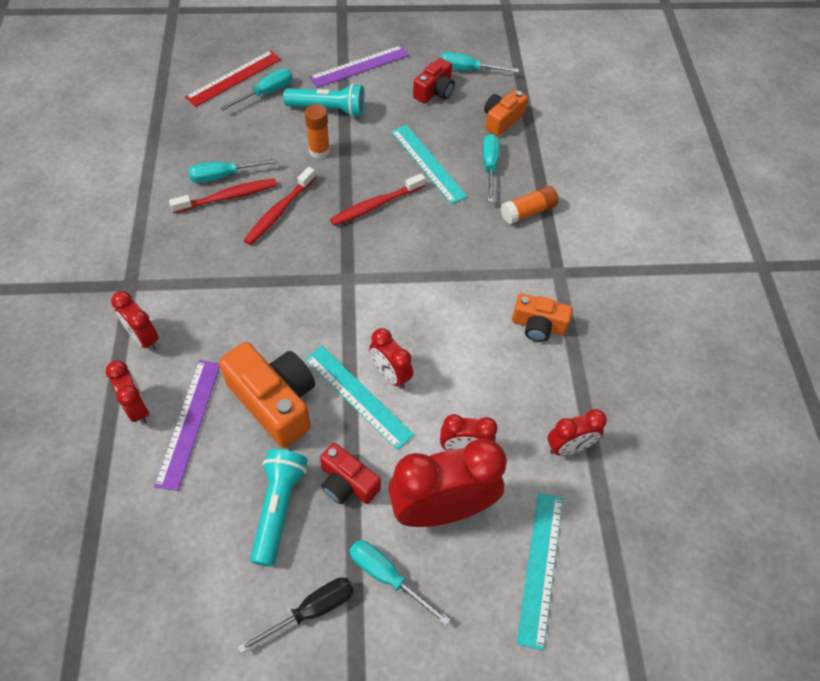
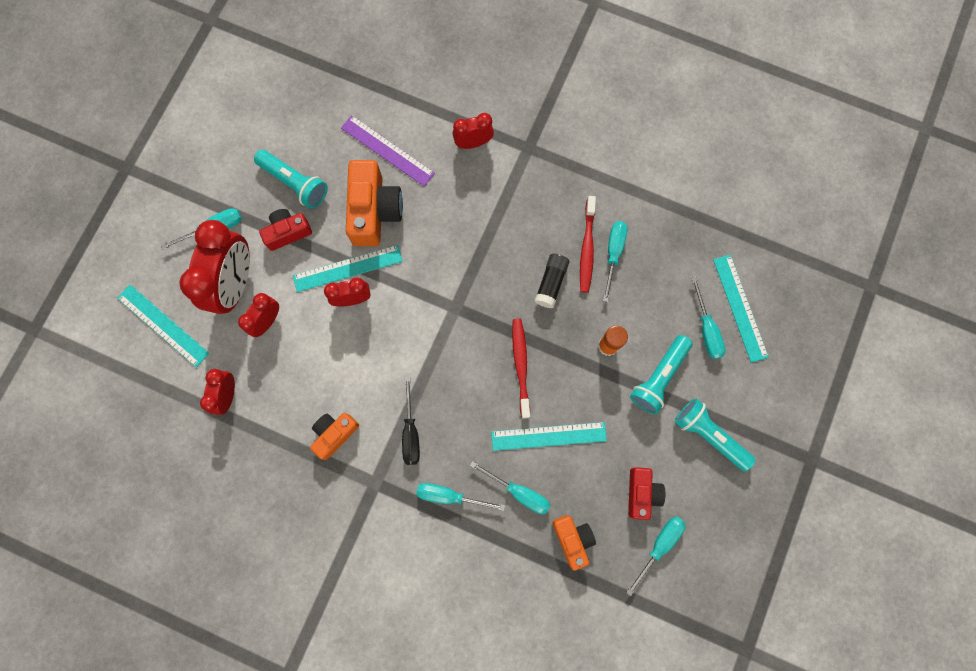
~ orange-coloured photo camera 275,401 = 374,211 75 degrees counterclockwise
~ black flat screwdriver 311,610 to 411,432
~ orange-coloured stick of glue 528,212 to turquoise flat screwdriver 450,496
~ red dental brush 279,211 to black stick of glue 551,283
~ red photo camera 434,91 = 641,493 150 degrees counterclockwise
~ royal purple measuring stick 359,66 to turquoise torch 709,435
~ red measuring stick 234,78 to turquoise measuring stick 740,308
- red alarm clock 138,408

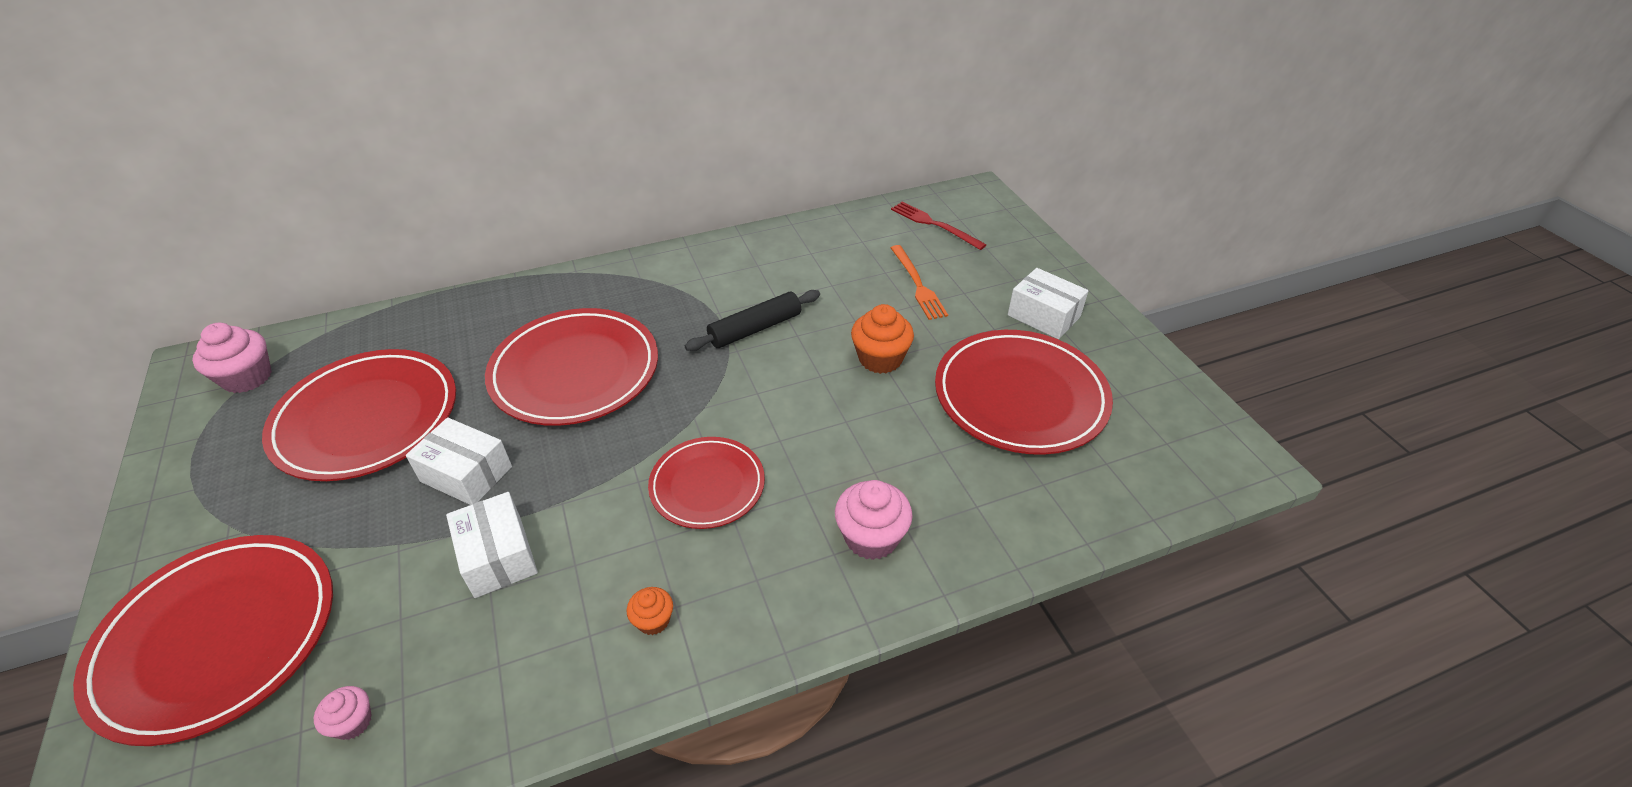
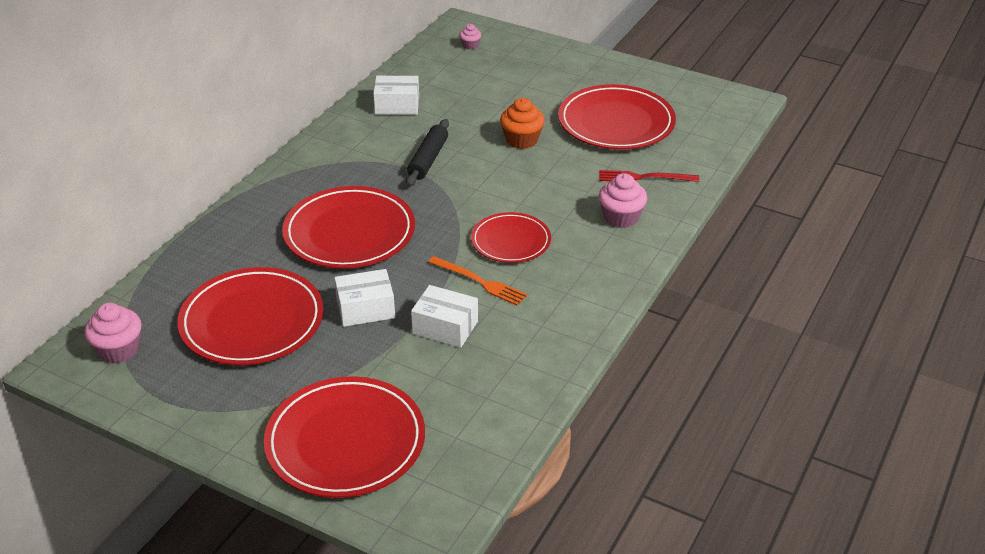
~ white package 1044,316 to 397,105
~ orange-coloured dinner fork 917,284 to 479,282
~ pink fairy cake 353,722 to 470,45
~ red dinner fork 934,224 to 644,177
- orange-coloured fairy cake 653,620

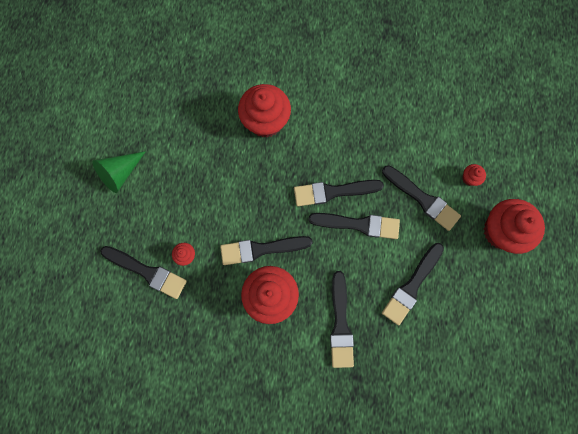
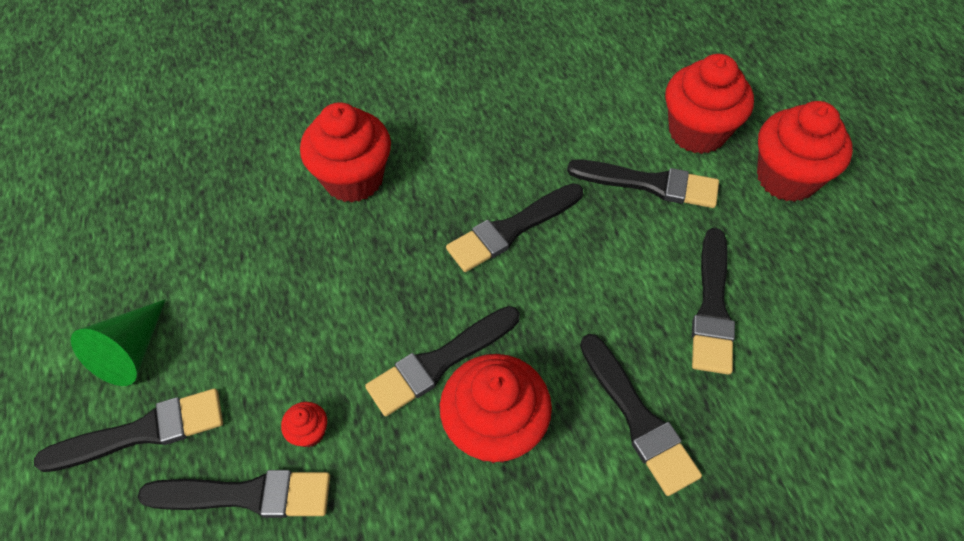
~ black paintbrush 358,224 to 142,432
~ red fairy cake 469,178 = 697,132 x2.34

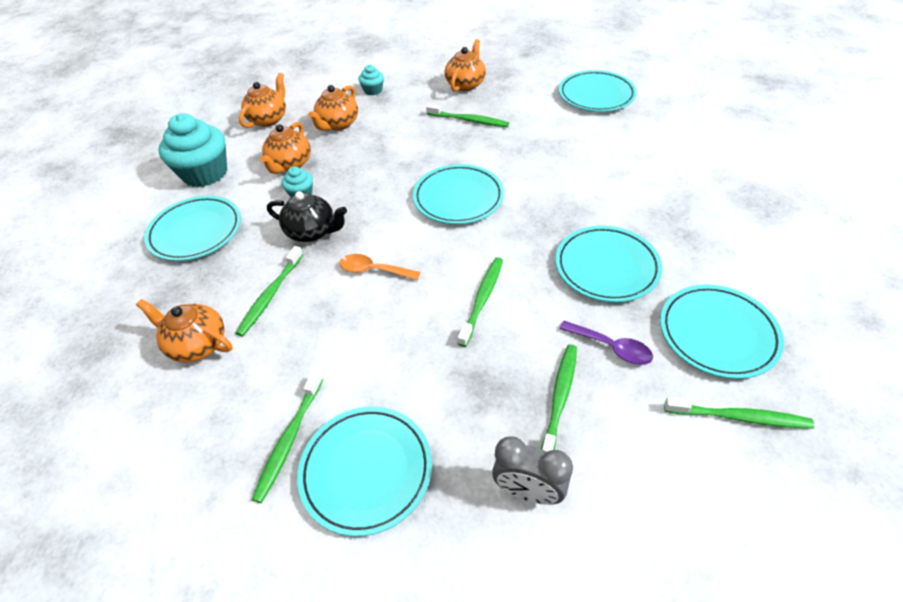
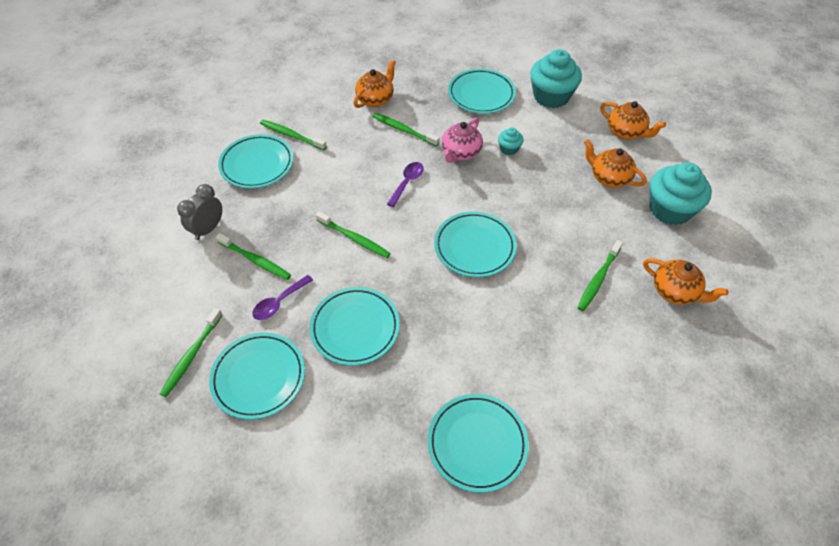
~ orange-coloured tablespoon 373,270 to royal purple tablespoon 407,183
~ turquoise flat dish 596,95 to 477,443
~ black tea pot 312,232 to pink tea pot 460,153
~ turquoise fairy cake 373,90 = 670,209 x2.12
- orange-coloured tea pot 290,164

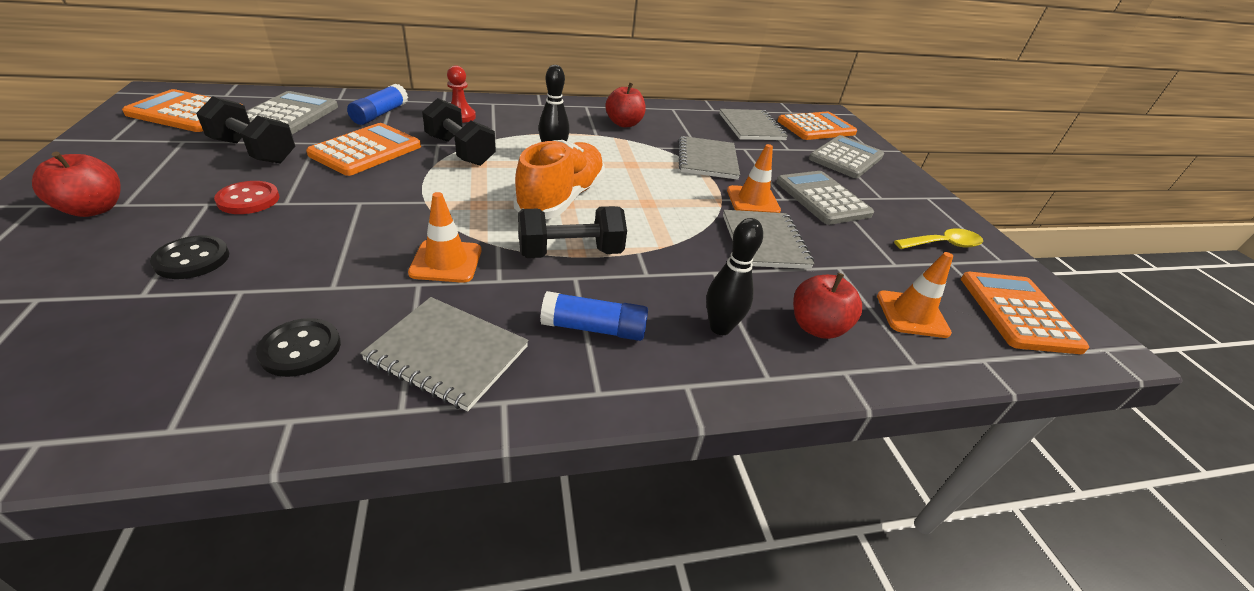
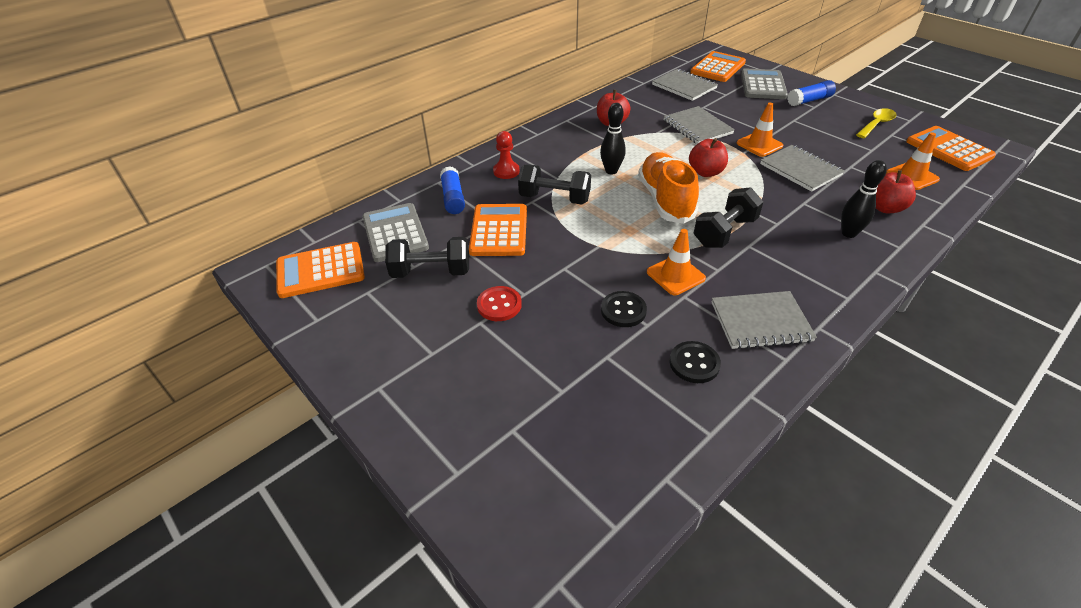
~ black shirt button 192,259 to 623,310
~ red toy apple 93,209 to 705,172
~ cobalt stick of glue 594,328 to 809,100
- grey calculator 822,198

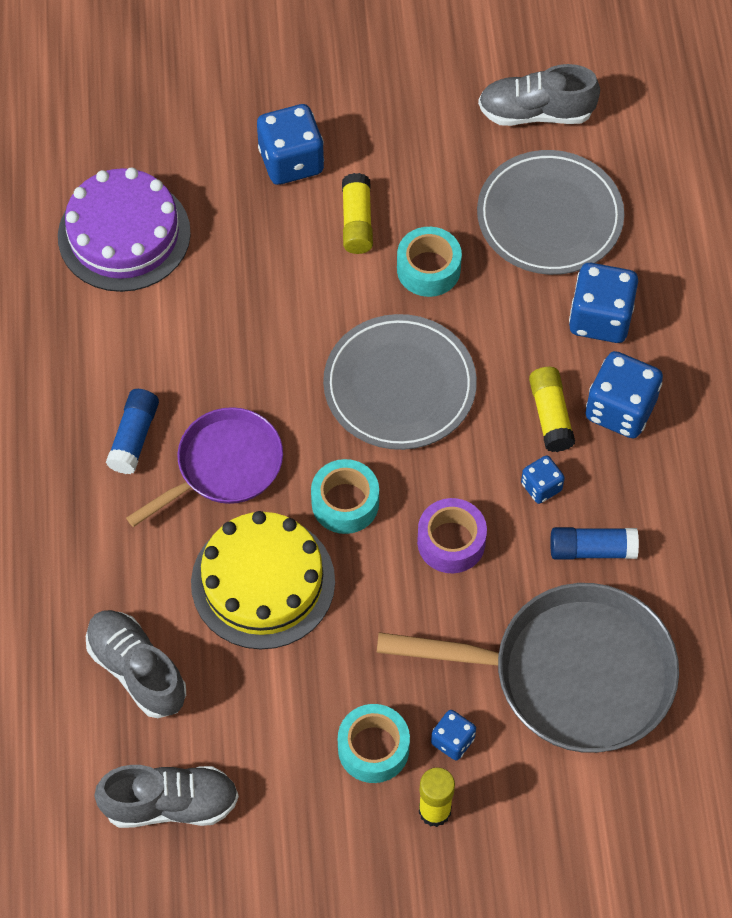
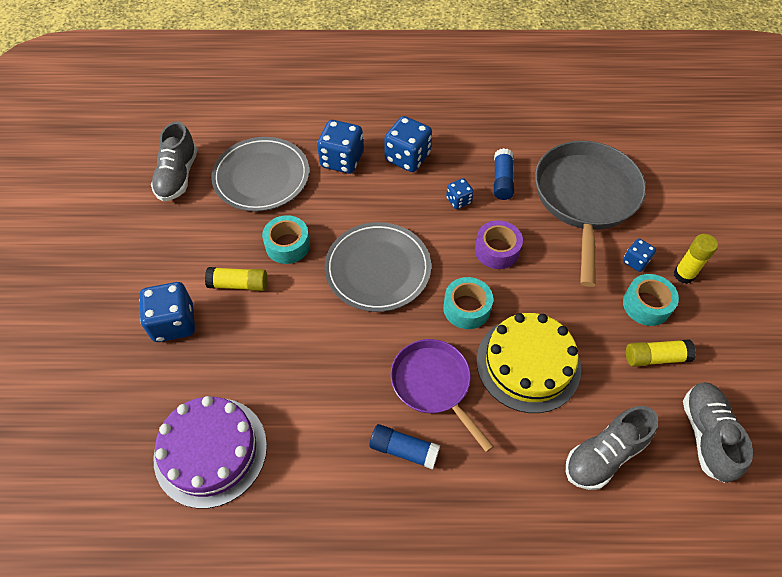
~ yellow stick of glue 550,415 to 655,357

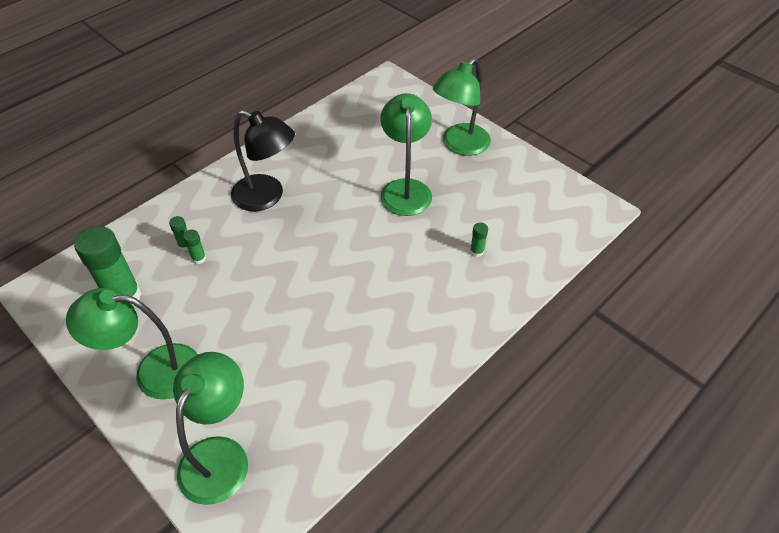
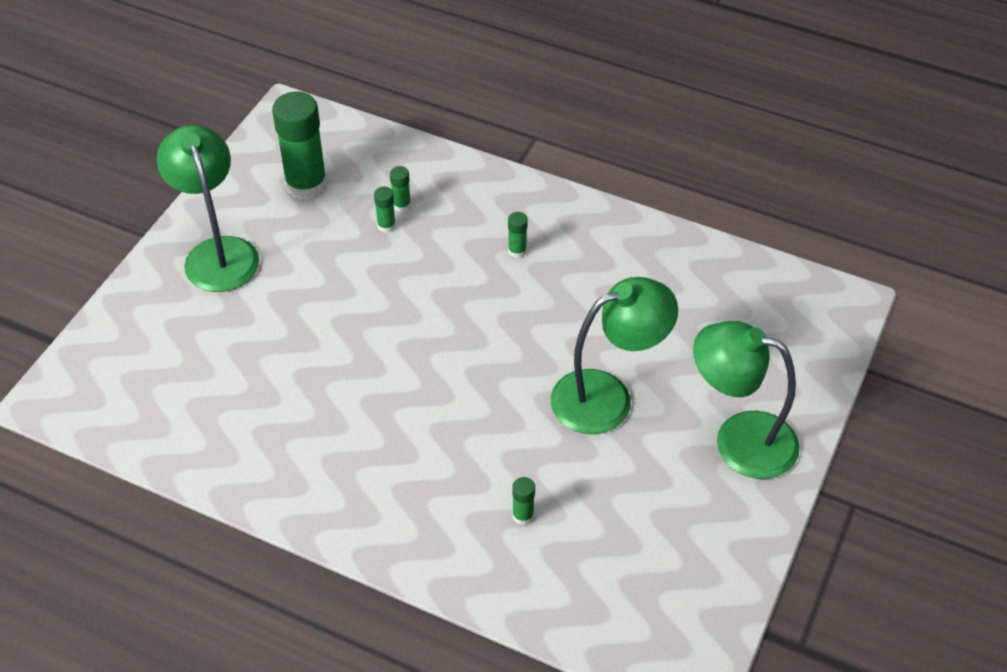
~ black reading lamp 267,197 to green stick of glue 517,251
- green reading lamp 220,455

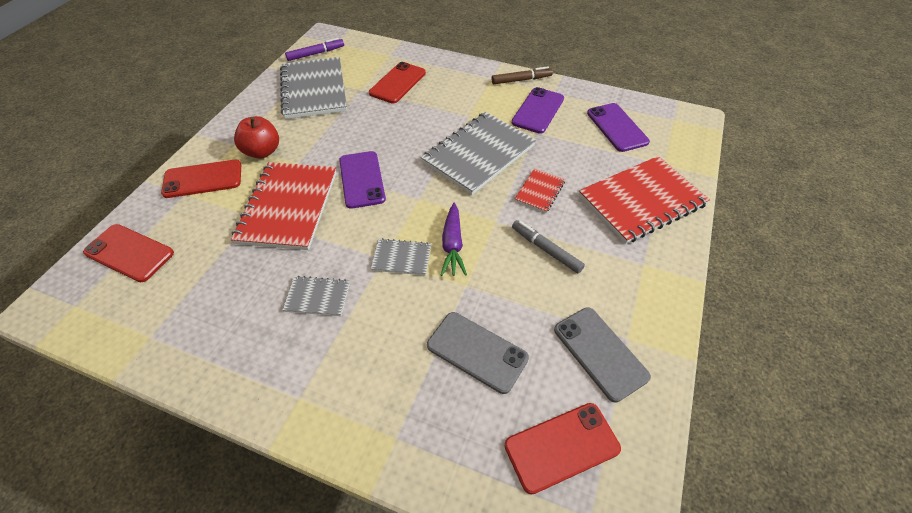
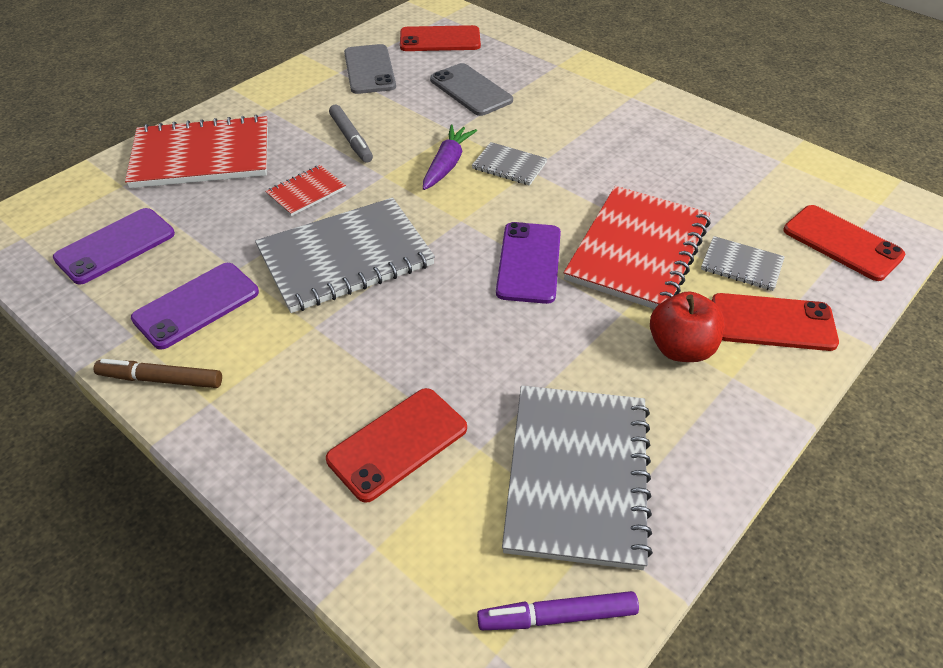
~ royal purple phone 617,127 = 115,246 45 degrees clockwise
~ grey notepad 317,297 to 741,265

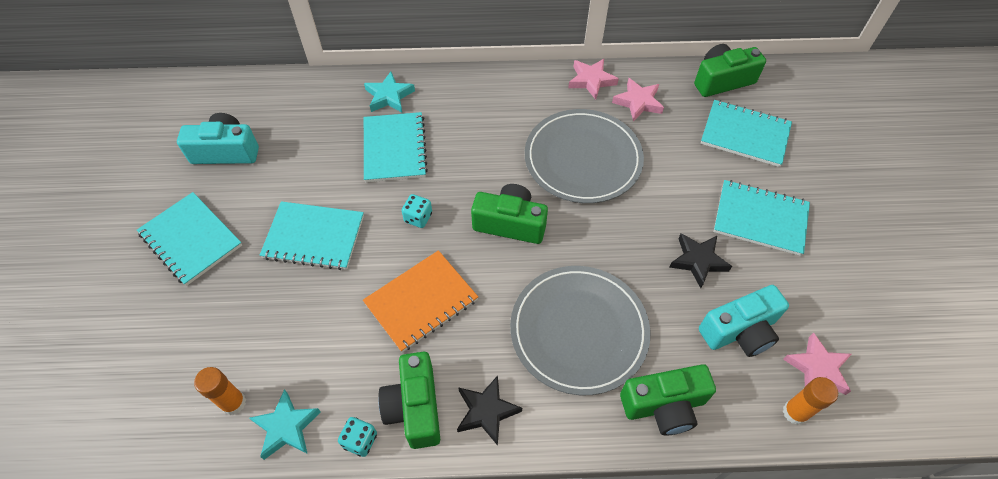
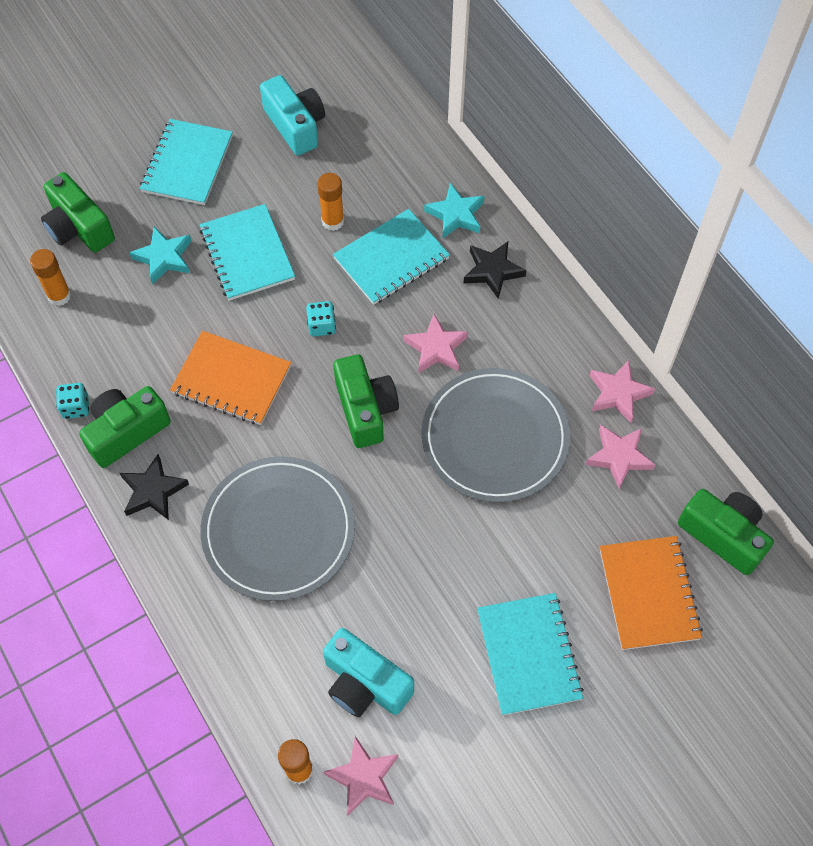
~ green photo camera 664,405 to 79,228
~ turquoise five-pointed star 286,427 to 164,257
+ orange-coloured stick of glue 333,221
+ pink five-pointed star 436,348
~ black five-pointed star 698,261 to 492,271
~ turquoise notepad 745,135 to orange-coloured notepad 648,593

